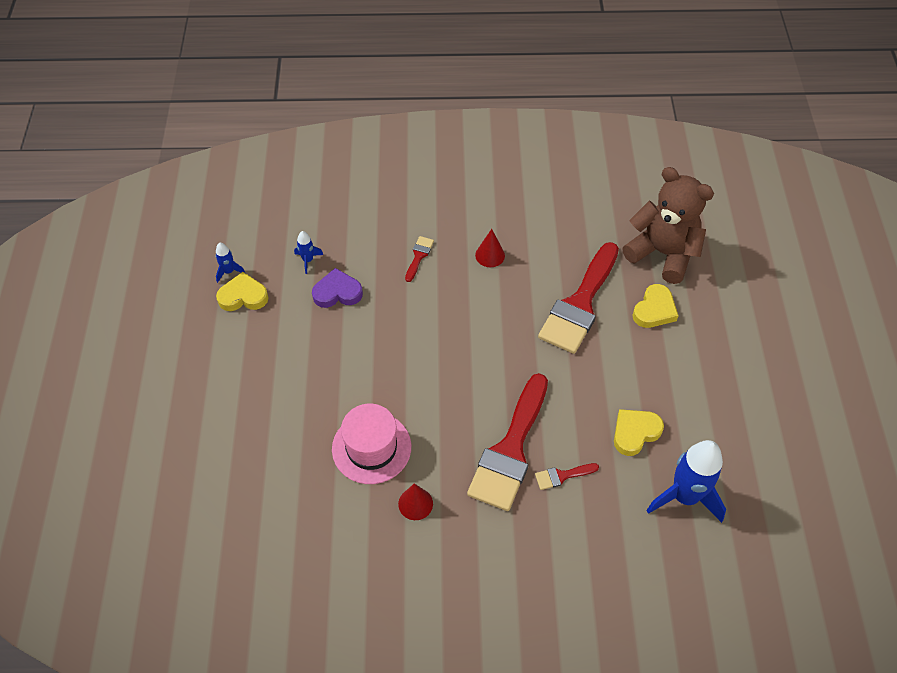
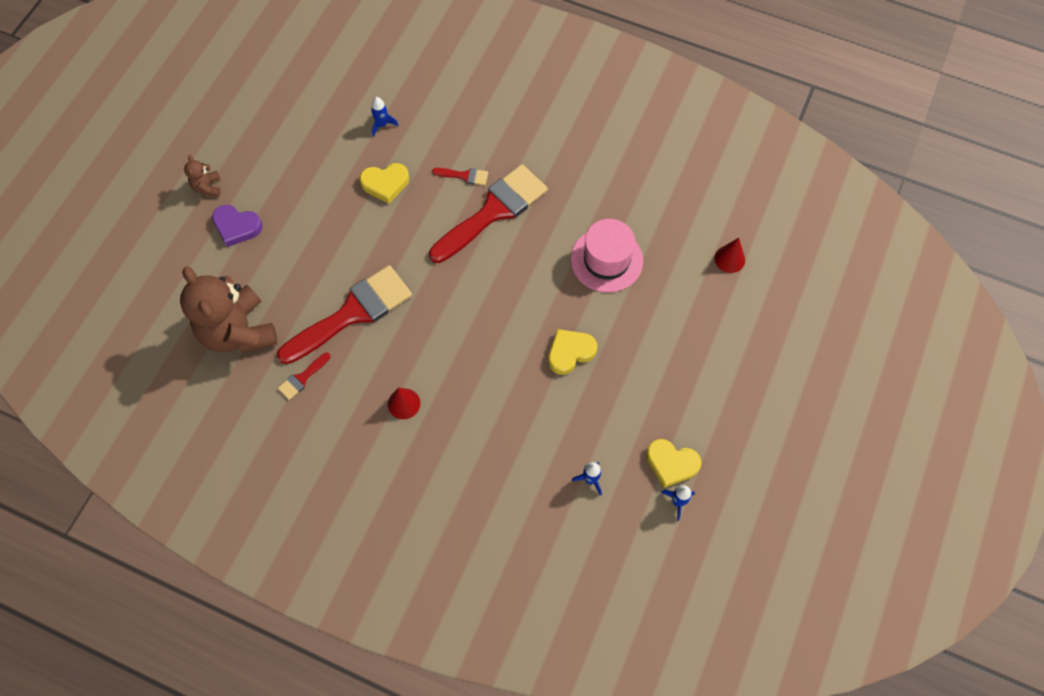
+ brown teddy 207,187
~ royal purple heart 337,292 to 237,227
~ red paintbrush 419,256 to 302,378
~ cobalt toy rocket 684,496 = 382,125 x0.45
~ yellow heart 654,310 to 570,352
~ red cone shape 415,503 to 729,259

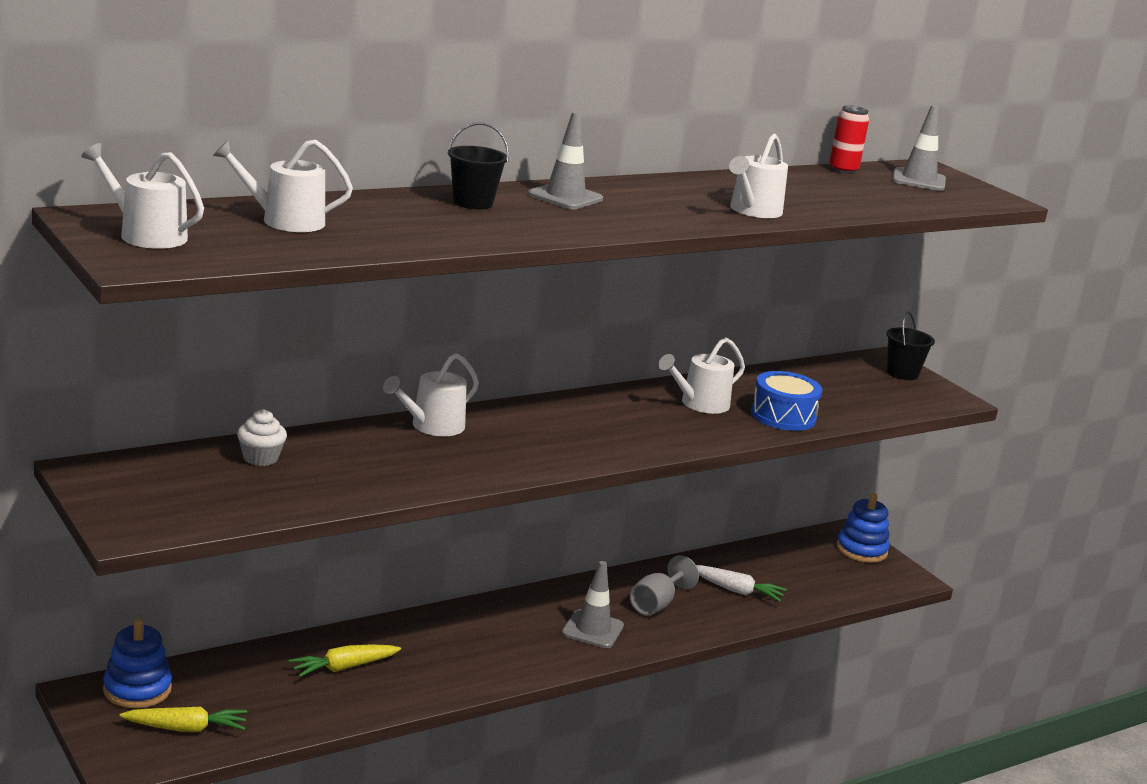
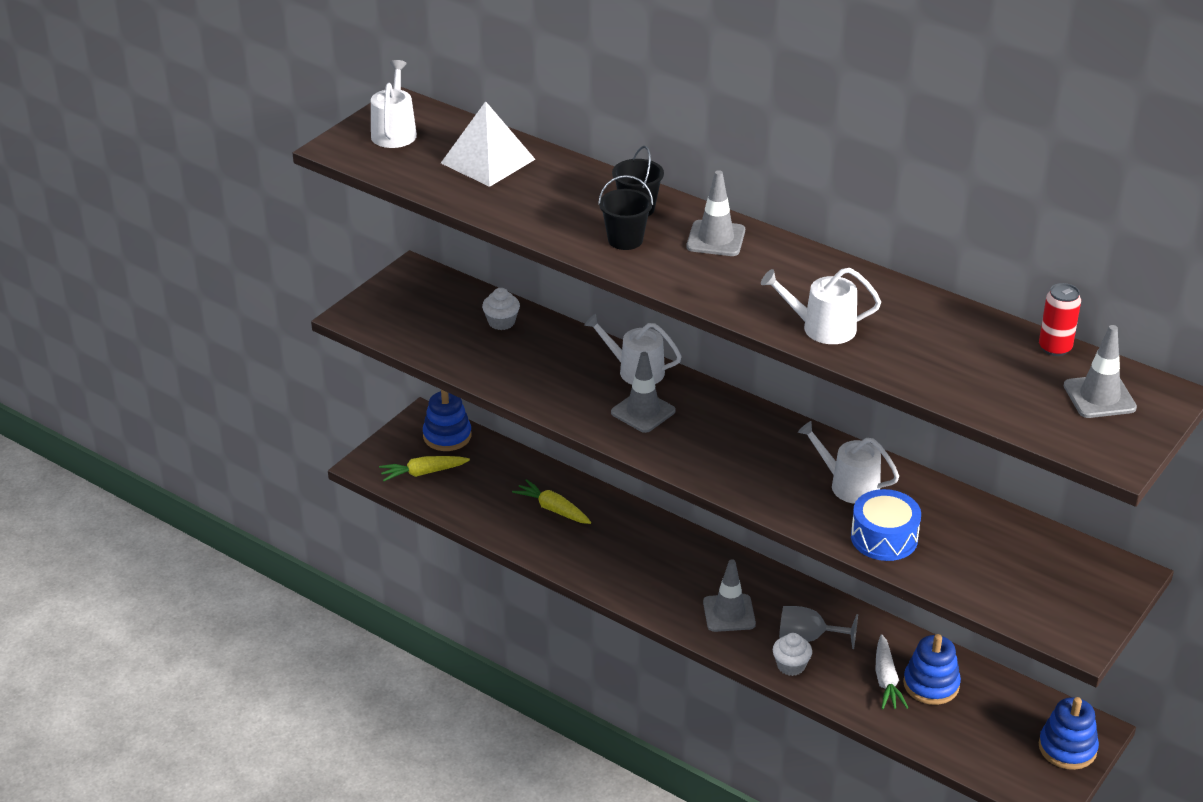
~ yellow carrot 186,728 = 423,473 105 degrees clockwise
~ white sprinkling can 285,221 to white solid pyramid 488,161
~ black sand bucket 902,373 to 625,240
+ grey safety cone 643,412
+ white fairy cake 791,666
+ cobalt stacking toy 931,684

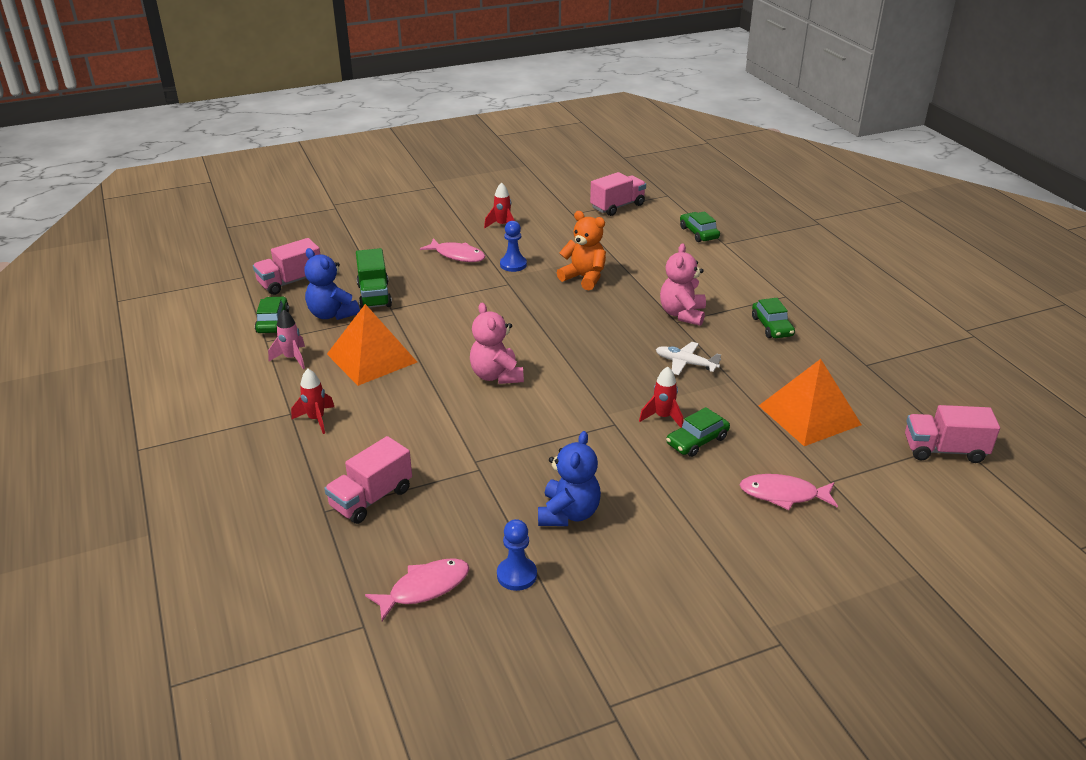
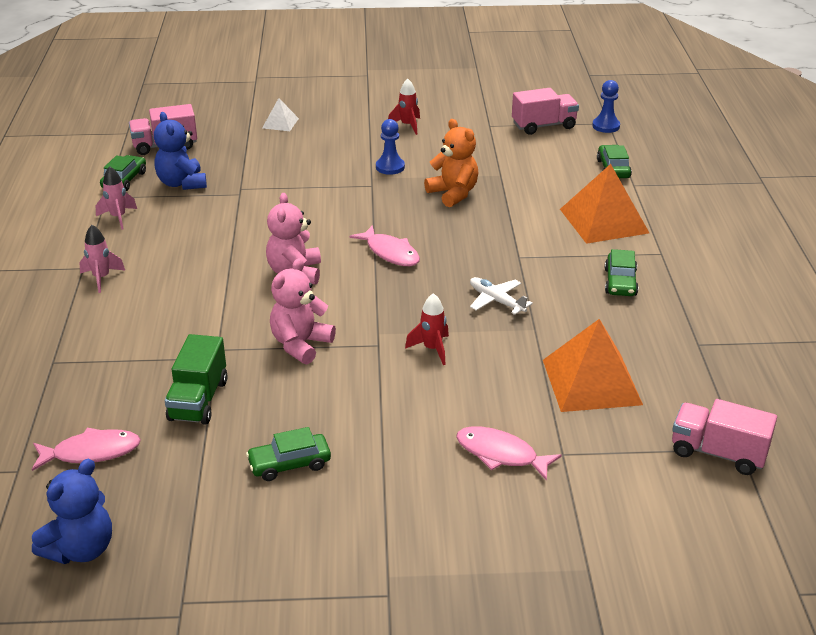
~ cobalt teddy 568,513 to 81,549
~ red toy rocket 316,419 to pink toy rocket 101,278
~ green toy truck 374,296 to 198,400
~ green automobile 697,441 to 289,464
+ white solid pyramid 280,123
~ pink teddy 682,314 to 300,345
~ pink fish figure 457,255 to 390,253
~ orange-coloured solid pyramid 371,358 to 603,221
~ cobalt pawn 516,575 to 606,126
- pink toy truck 371,498

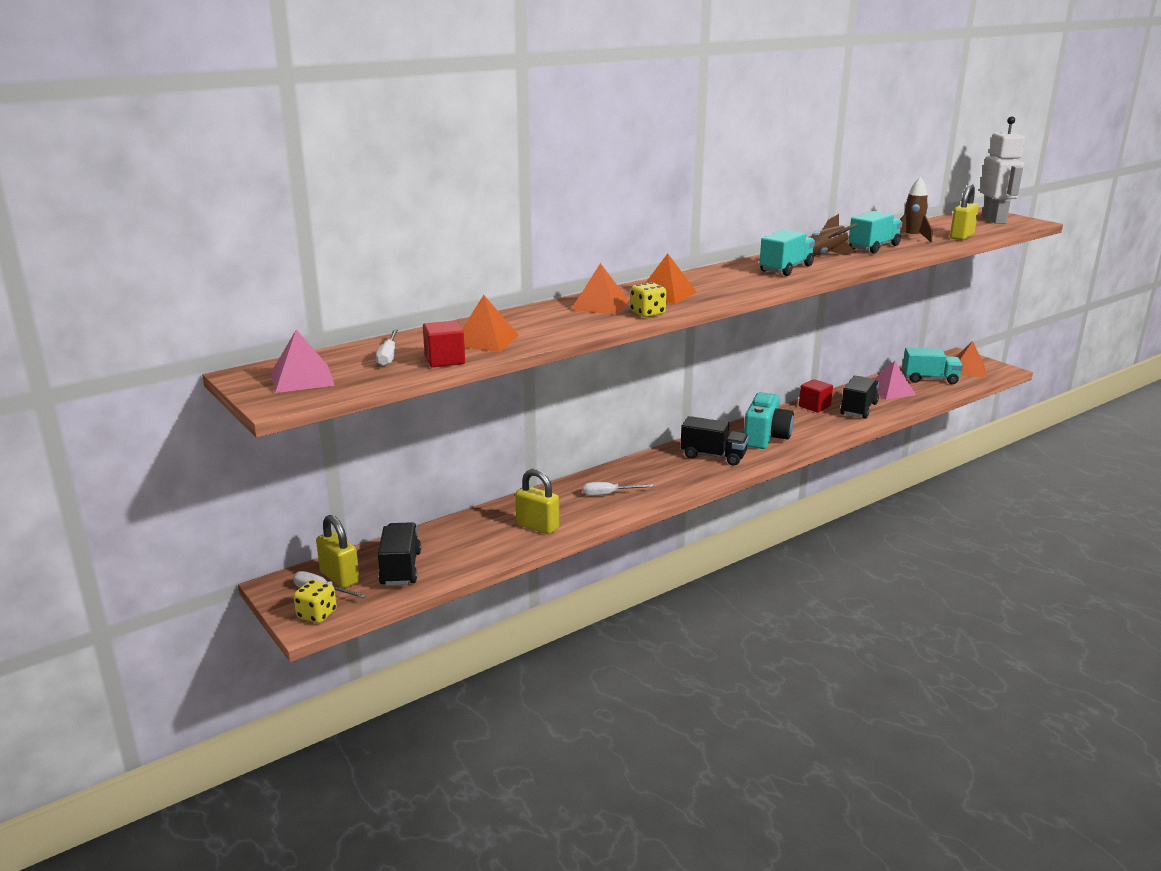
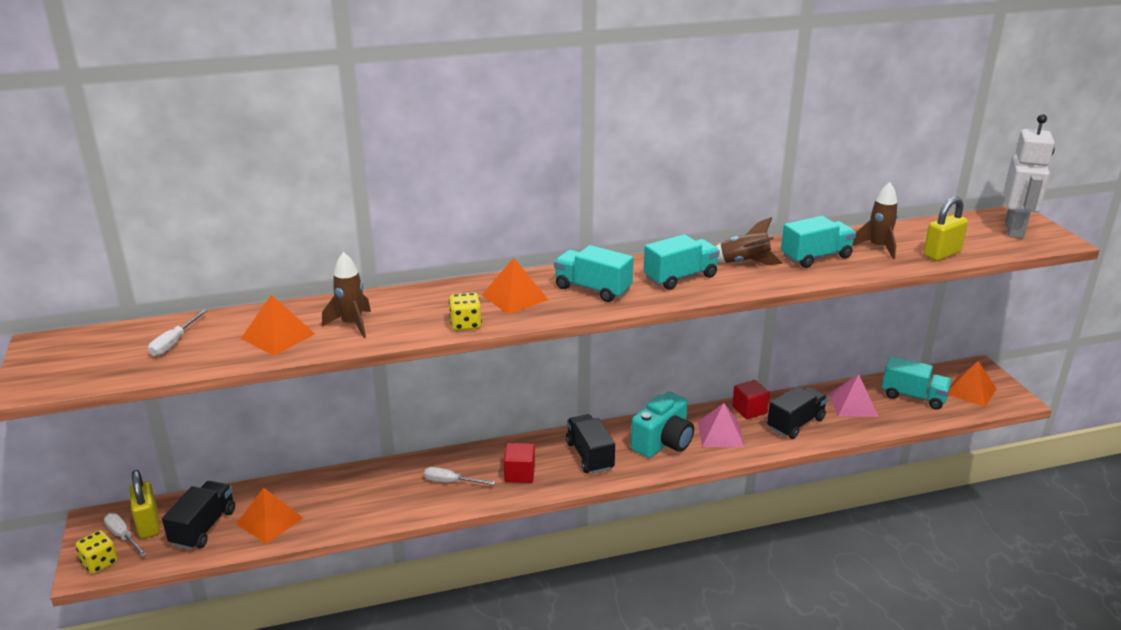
~ orange-coloured solid pyramid 599,305 to 269,521
+ brown toy rocket 352,324
~ red solid cube 444,360 to 519,474
+ turquoise toy truck 593,289
~ black toy truck 713,456 = 590,456 150 degrees counterclockwise
~ pink solid pyramid 302,378 to 720,434
- yellow lock 537,526

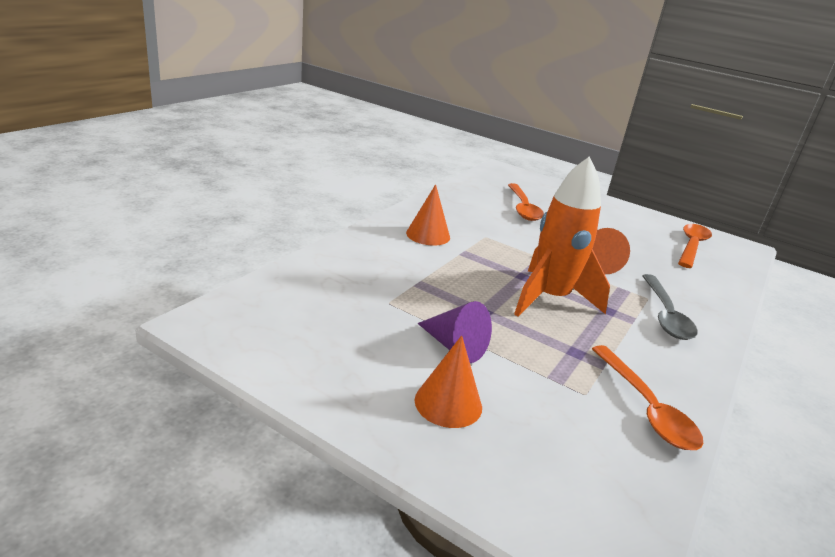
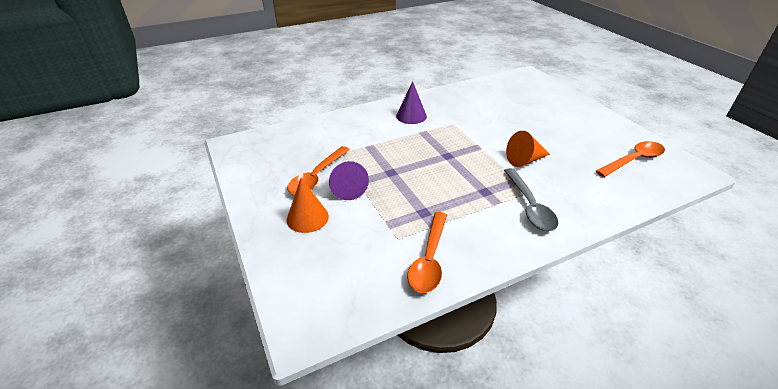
~ orange-coloured tablespoon 523,208 to 317,177
~ orange-coloured cone shape 428,235 to royal purple cone shape 411,116
~ grey tablespoon 665,315 = 530,206 45 degrees counterclockwise
- orange-coloured toy rocket 550,299

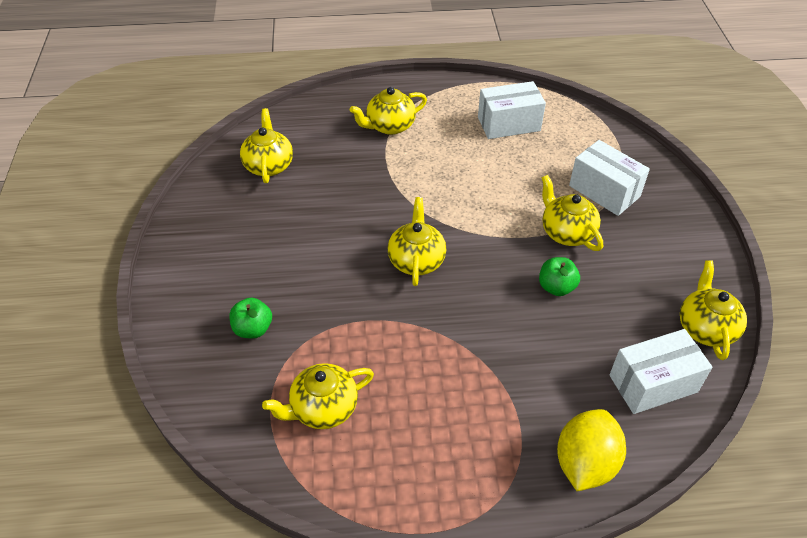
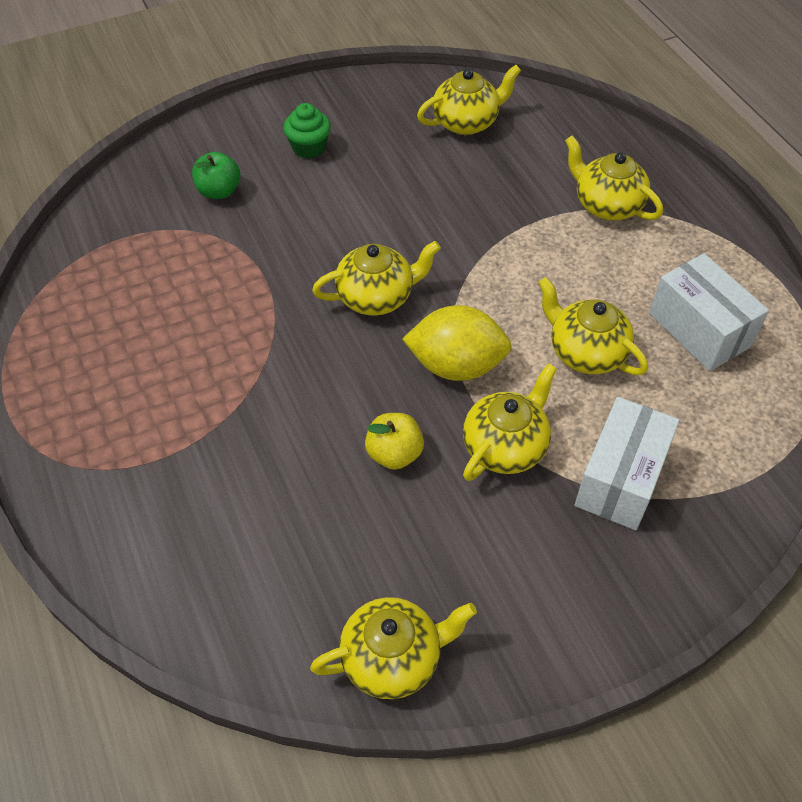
+ green fairy cake 309,148
~ green toy apple 556,287 to yellow toy apple 394,454
~ yellow lemon 585,463 to 456,365
~ yellow tea pot 323,408 to 585,352
- white package 653,383

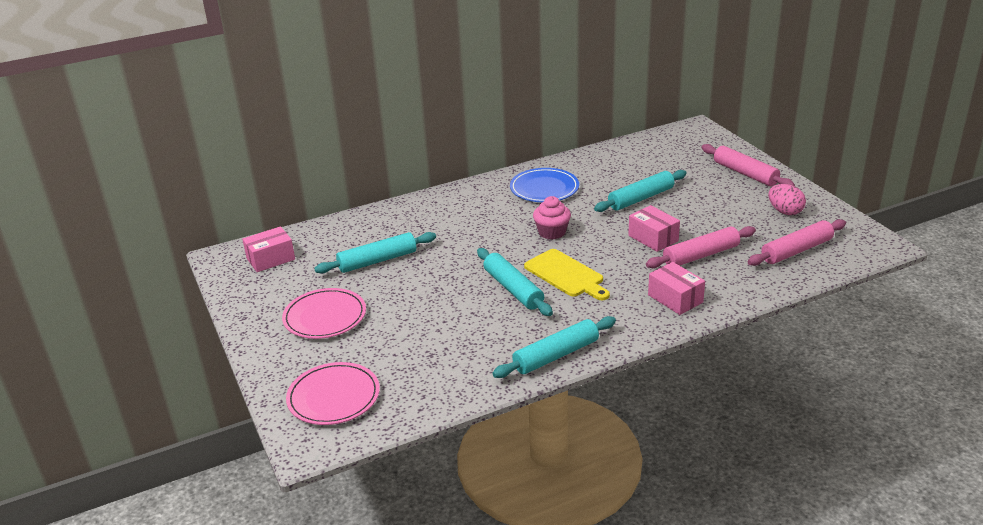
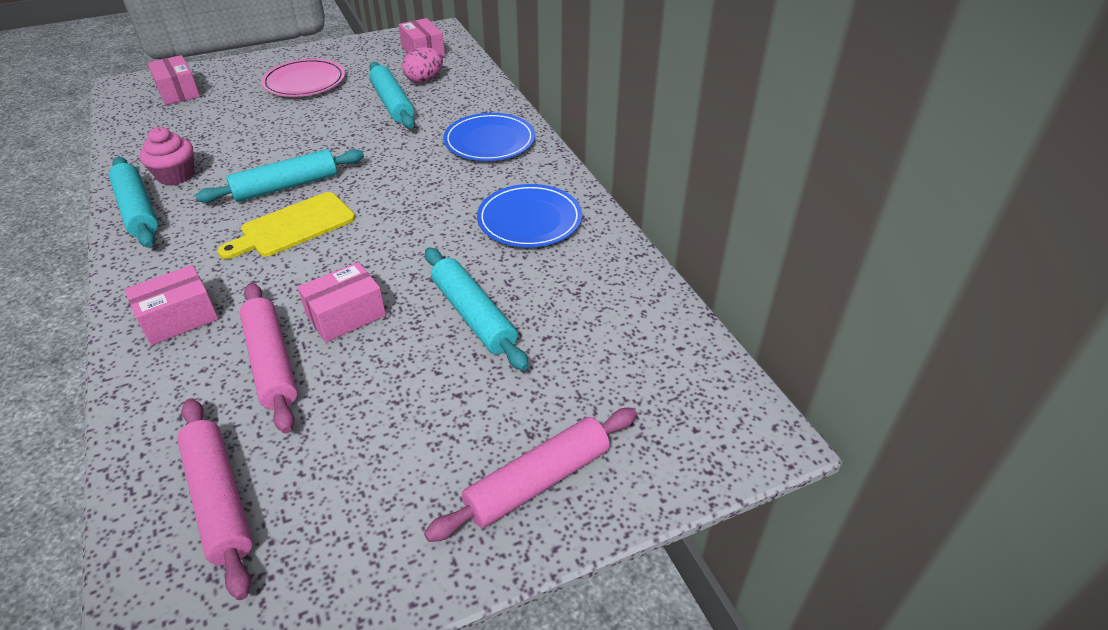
~ pink fairy cake 552,232 to 176,176
~ pink flat dish 333,397 to pink package 178,92
~ pink toy egg 785,211 to 424,80
+ cobalt flat dish 489,141

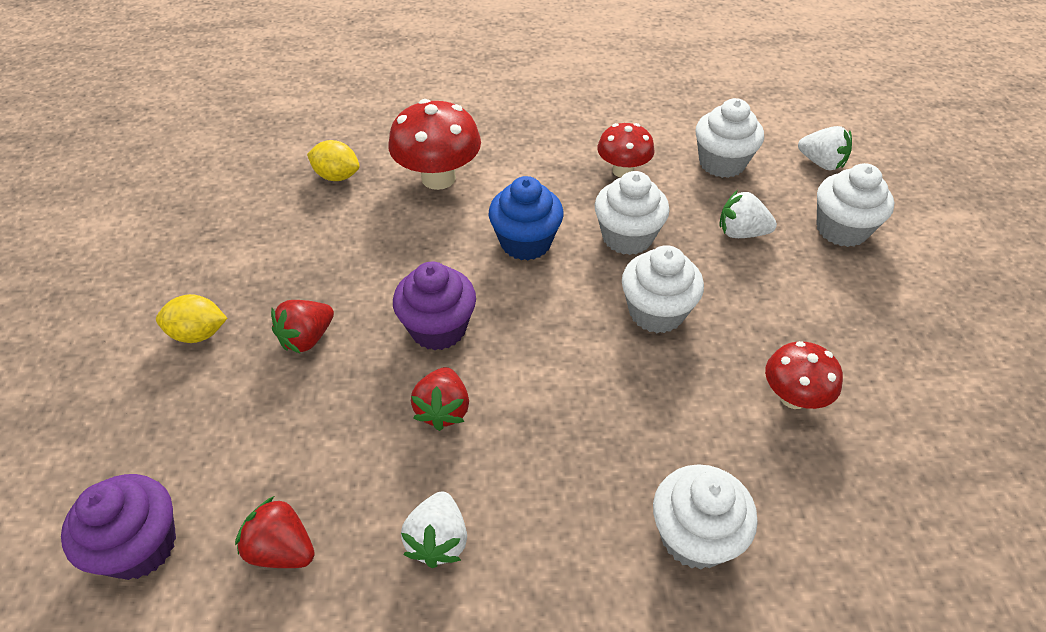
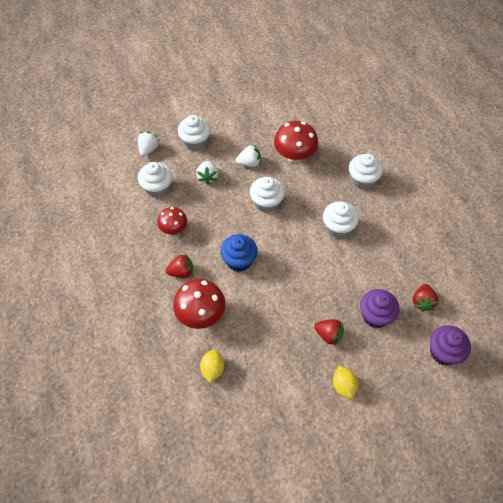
~ red berry 443,410 to 181,272
~ white berry 438,540 to 249,163
~ red toadstool 793,397 = 294,156 x1.58
~ white fairy cake 627,237 to 338,227
~ royal purple fairy cake 438,328 to 375,316

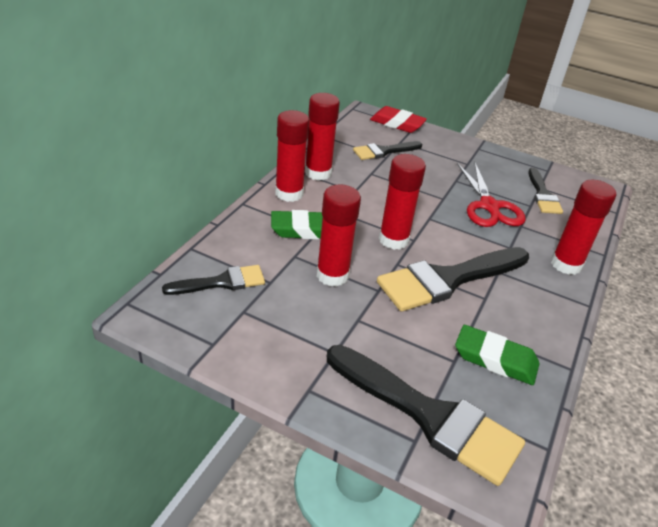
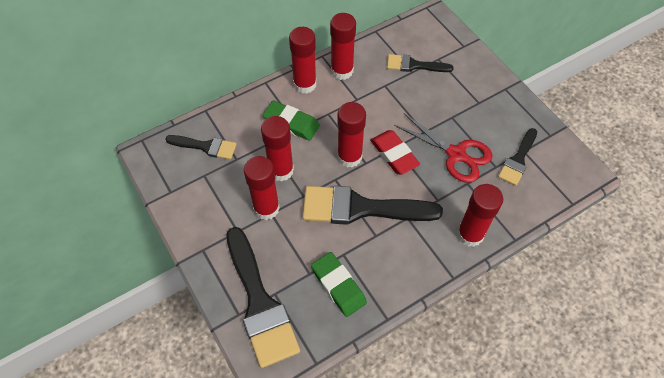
+ red stick of glue 266,208
~ red pencil eraser 397,123 to 394,154
~ red scissors 489,207 = 456,154 75 degrees counterclockwise

